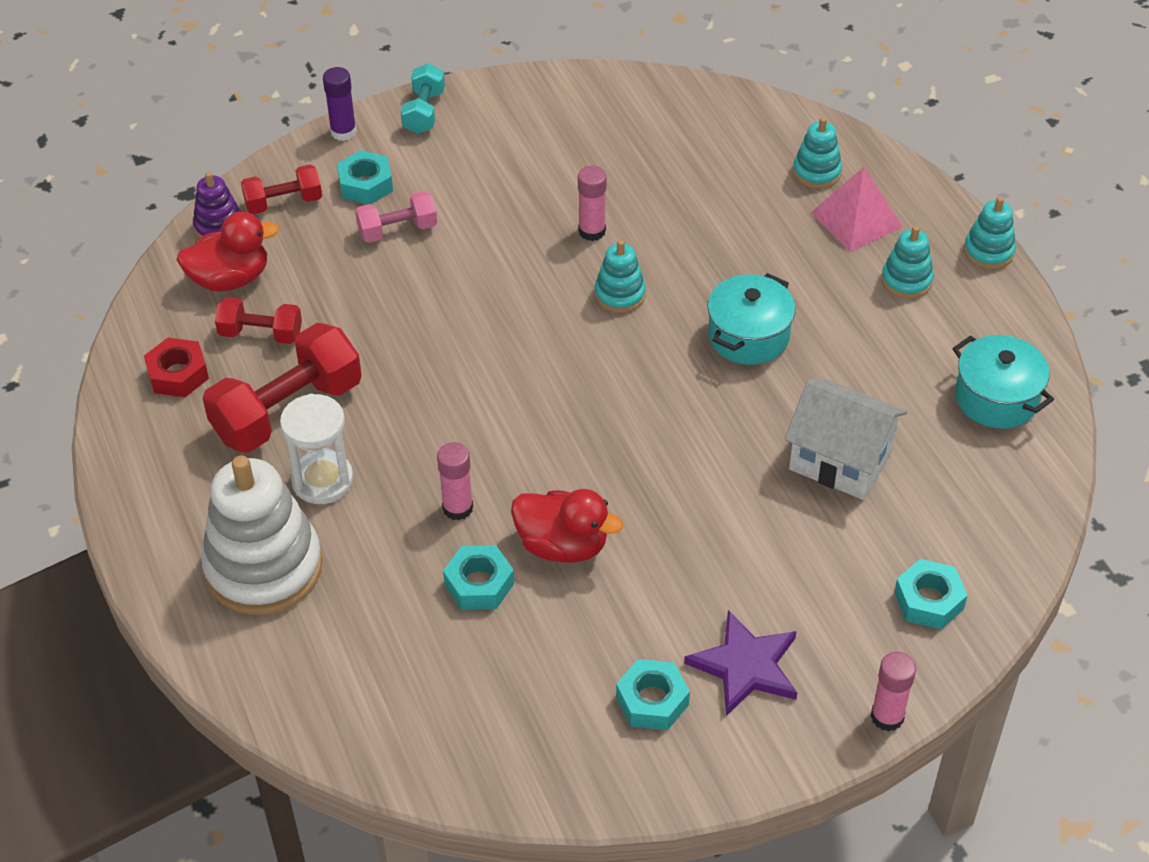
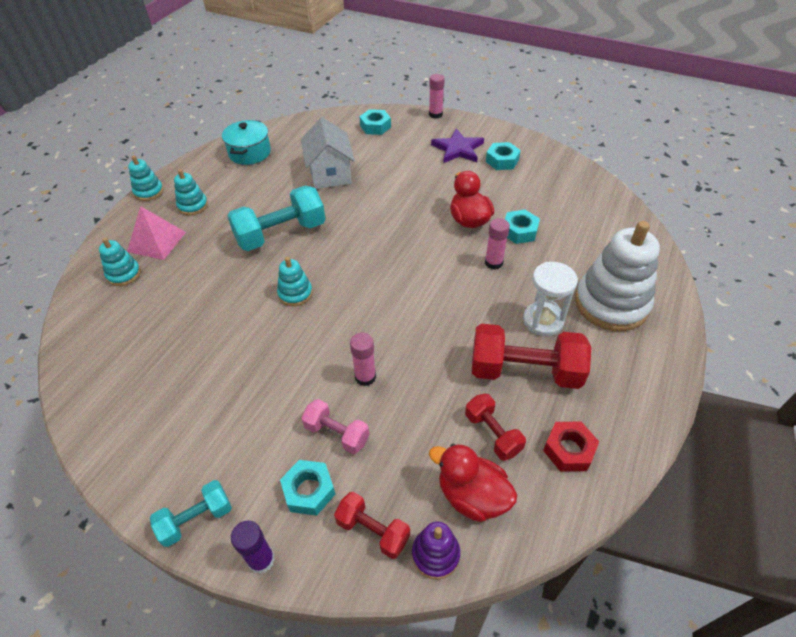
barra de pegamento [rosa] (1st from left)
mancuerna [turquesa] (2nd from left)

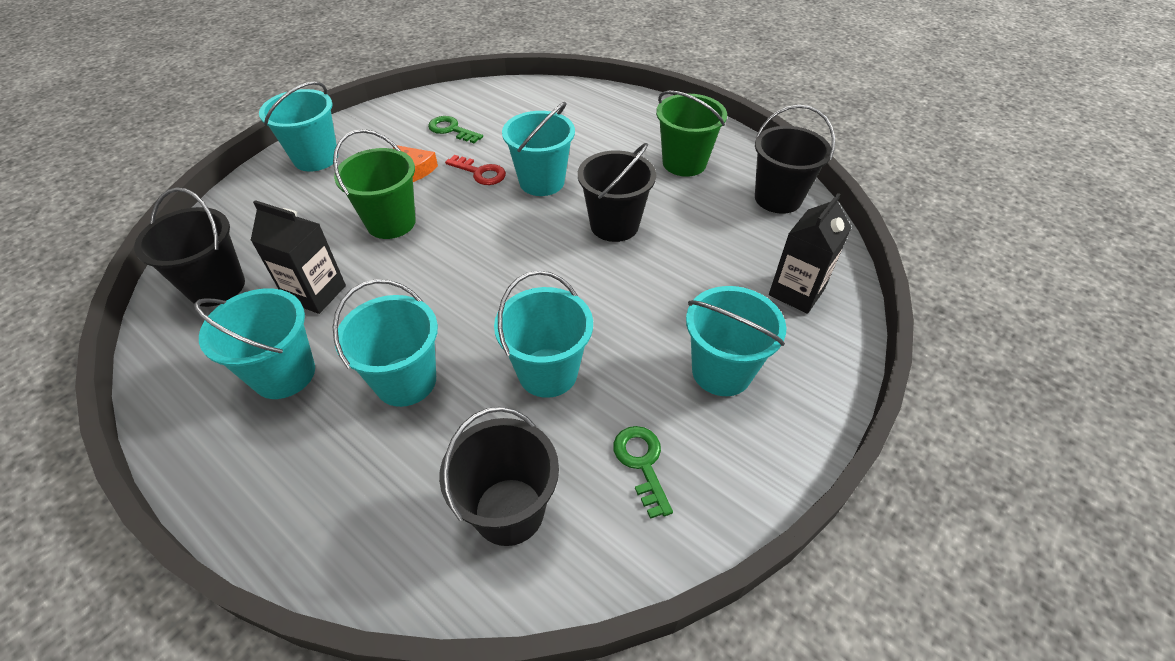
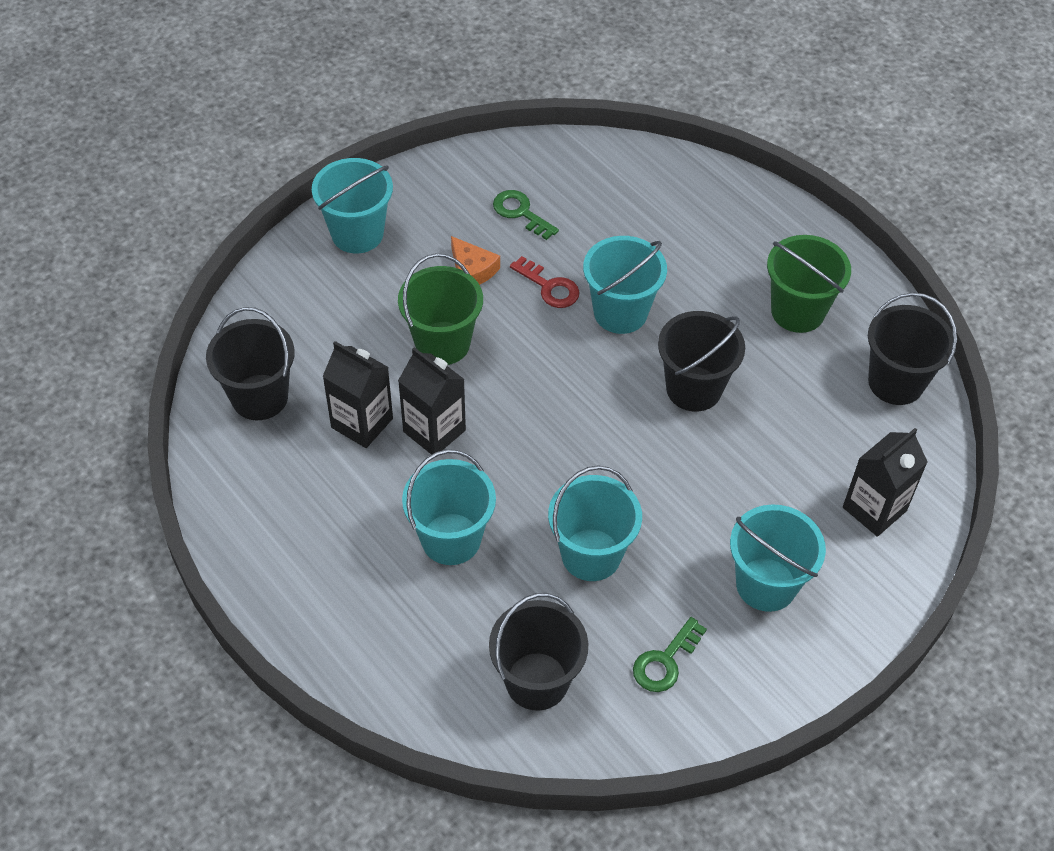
balde [turquesa] (1st from left in the first image)
llave [verde] (2nd from left)
cartón de leche [negro] (2nd from left)

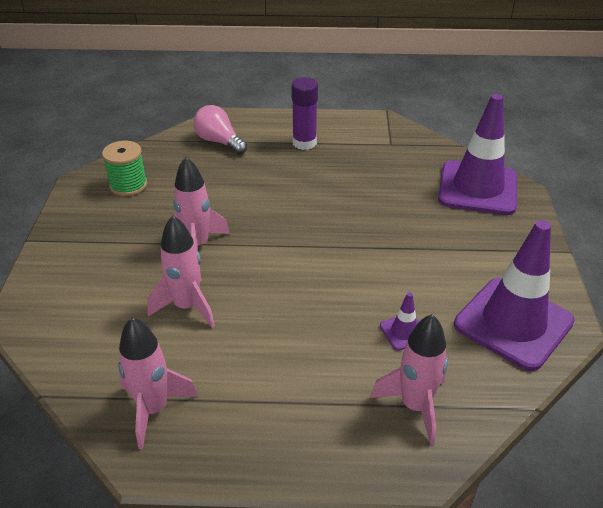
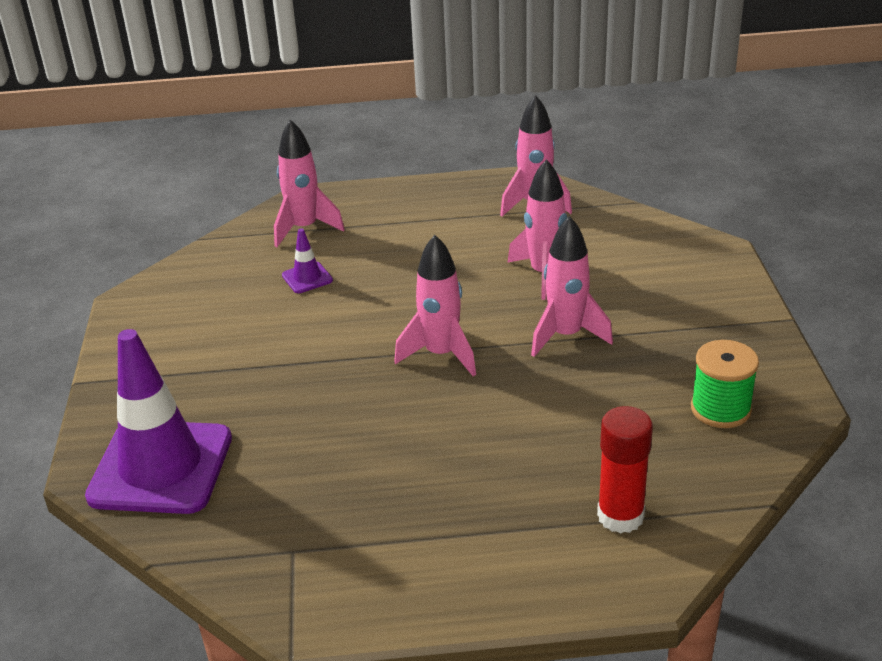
barra de pegamento [morado]
barra de pegamento [rojo]
cono de tráfico [morado] (3rd from left in the first image)
cohete [rosa] (2nd from left)

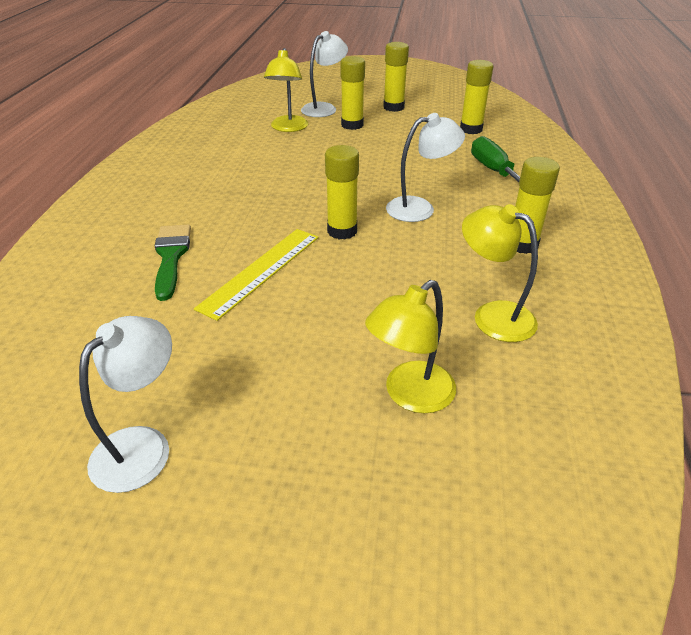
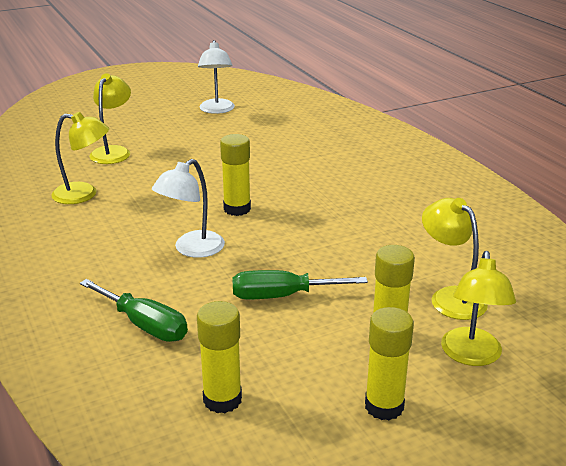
lámpara [amarillo] (4th from left)
barra de pegamento [amarillo] (5th from left in the first image)
pincel [verde]
regla [amarillo]
destornillador [verde] (2nd from left)

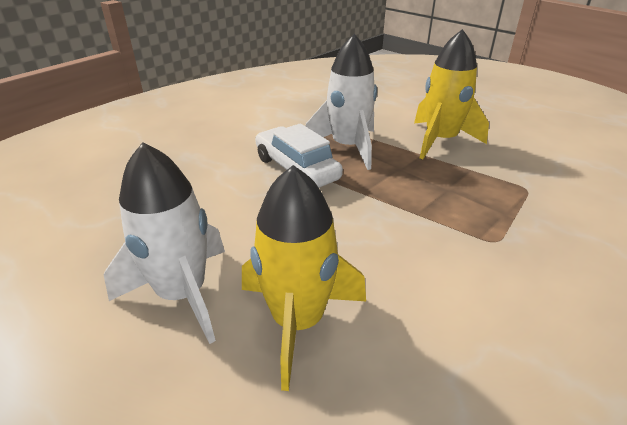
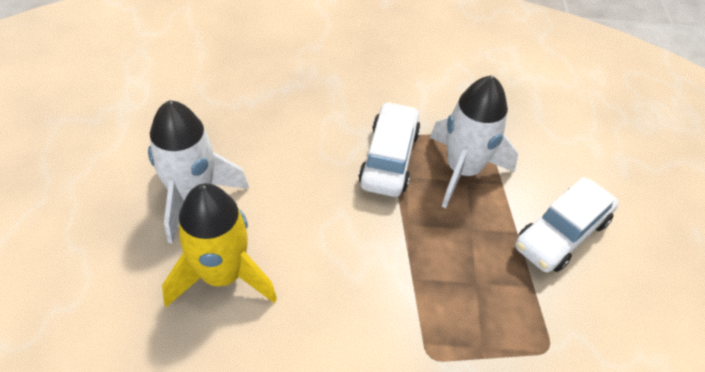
coche [blanco] (2nd from left)

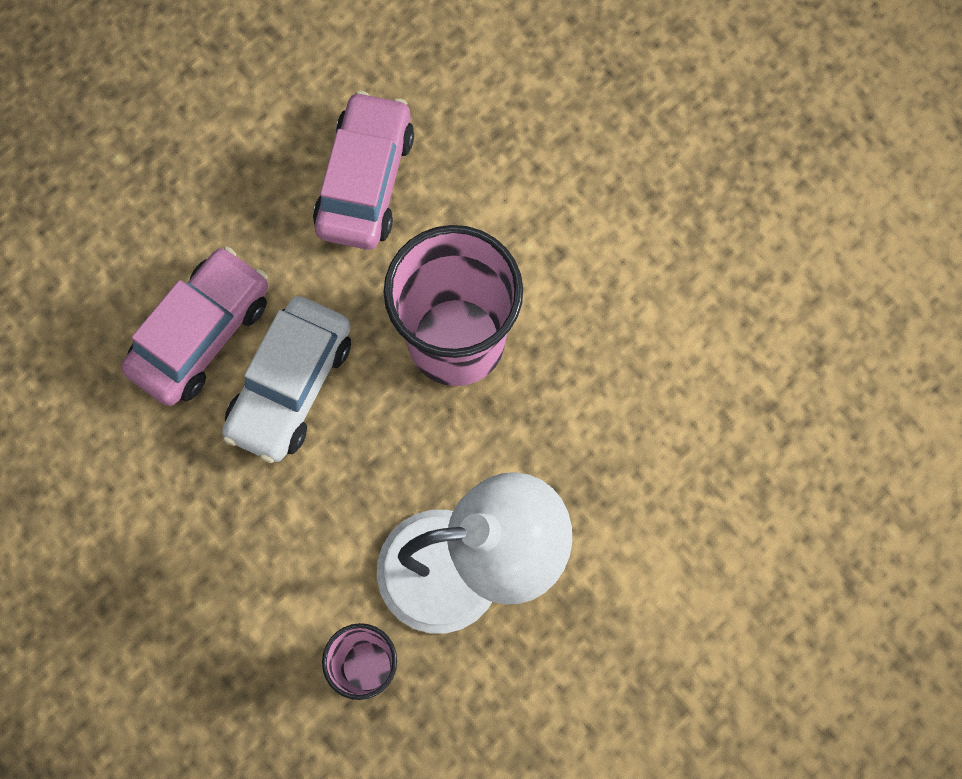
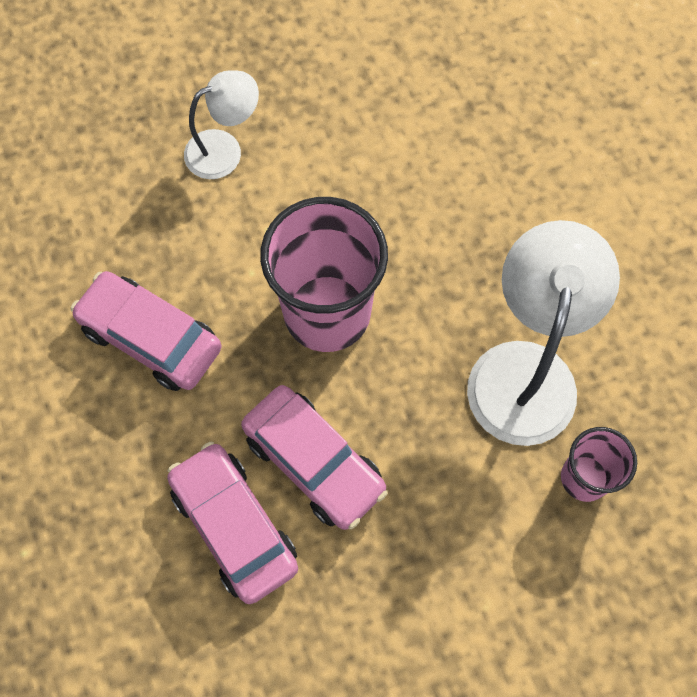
coche [rosa] (3rd from left)
lámpara [blanco] (1st from left)

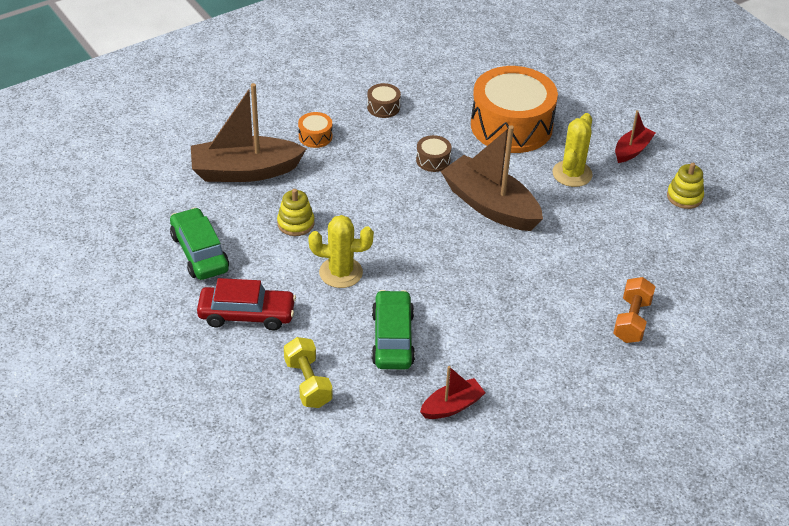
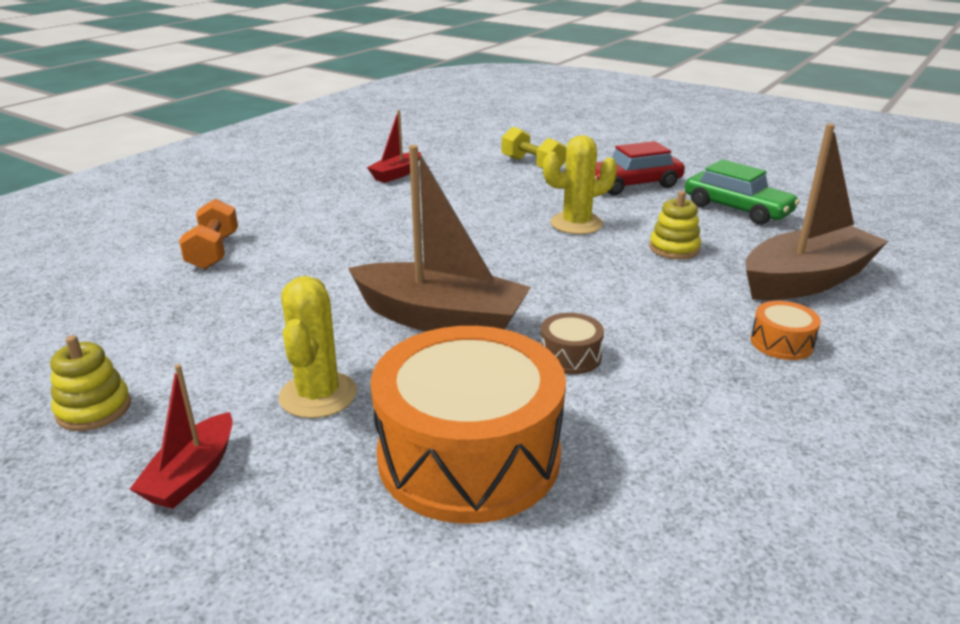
tambor [marrón] (1st from left in the first image)
coche [verde] (2nd from left in the first image)

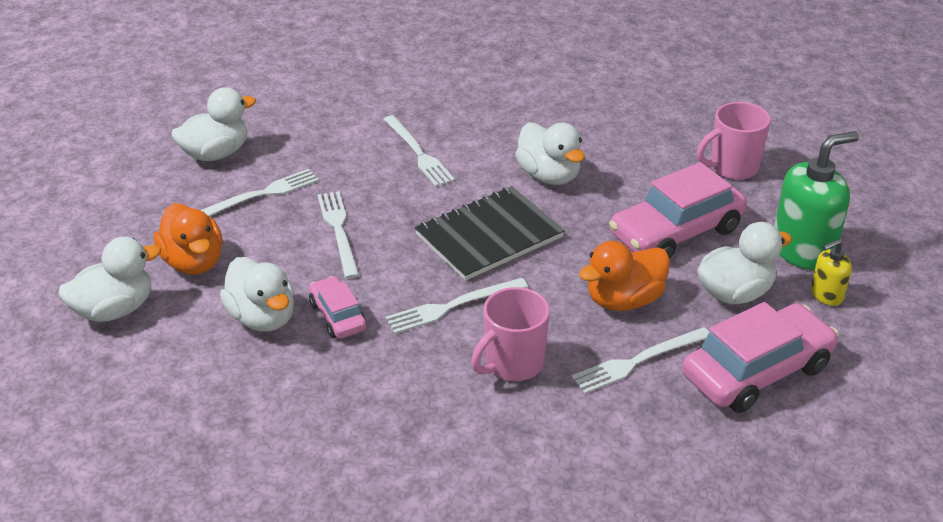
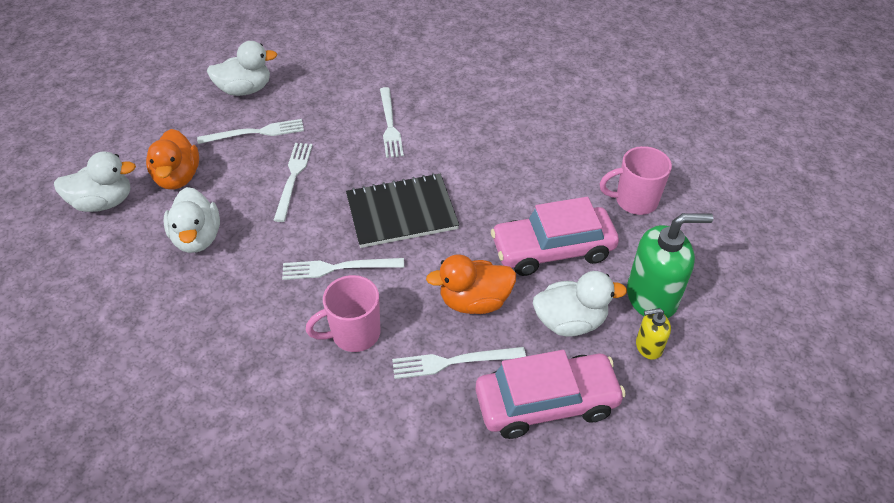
pato [blanco] (4th from left in the first image)
coche [rosa] (1st from left in the first image)

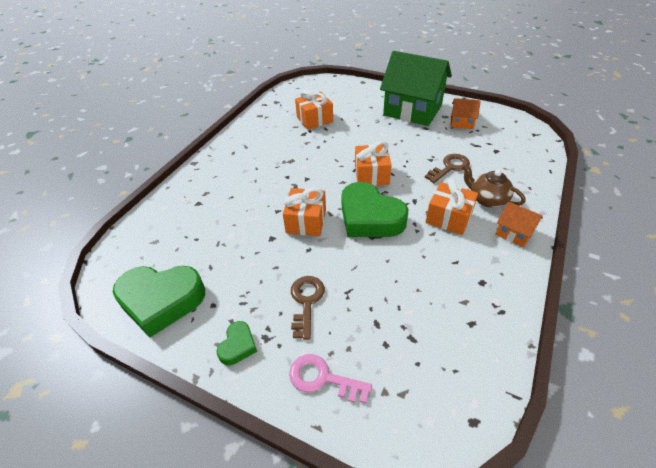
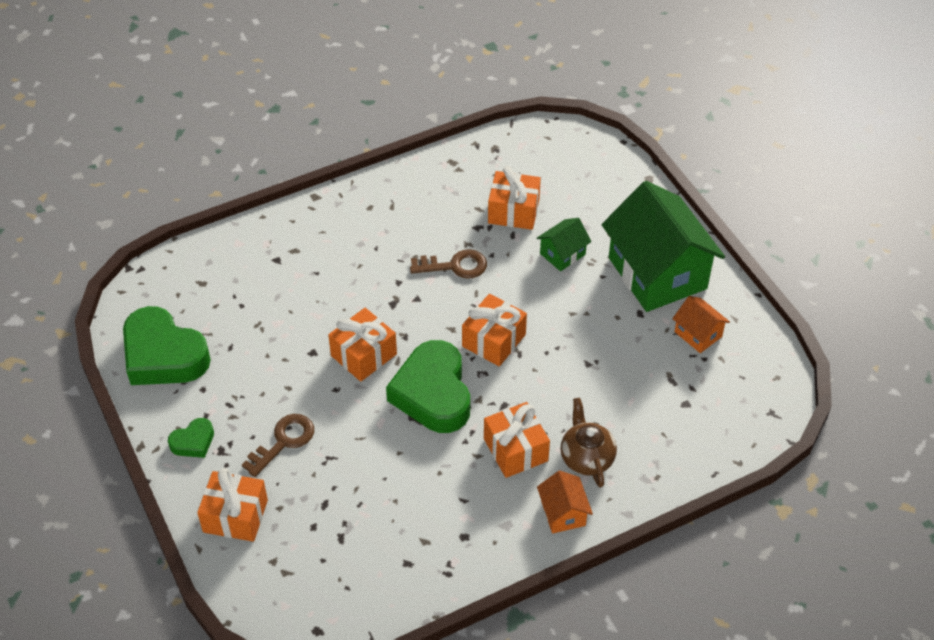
llave [marrón] (2nd from left)
regalo [naranja] (1st from left)
casa [verde] (1st from left)

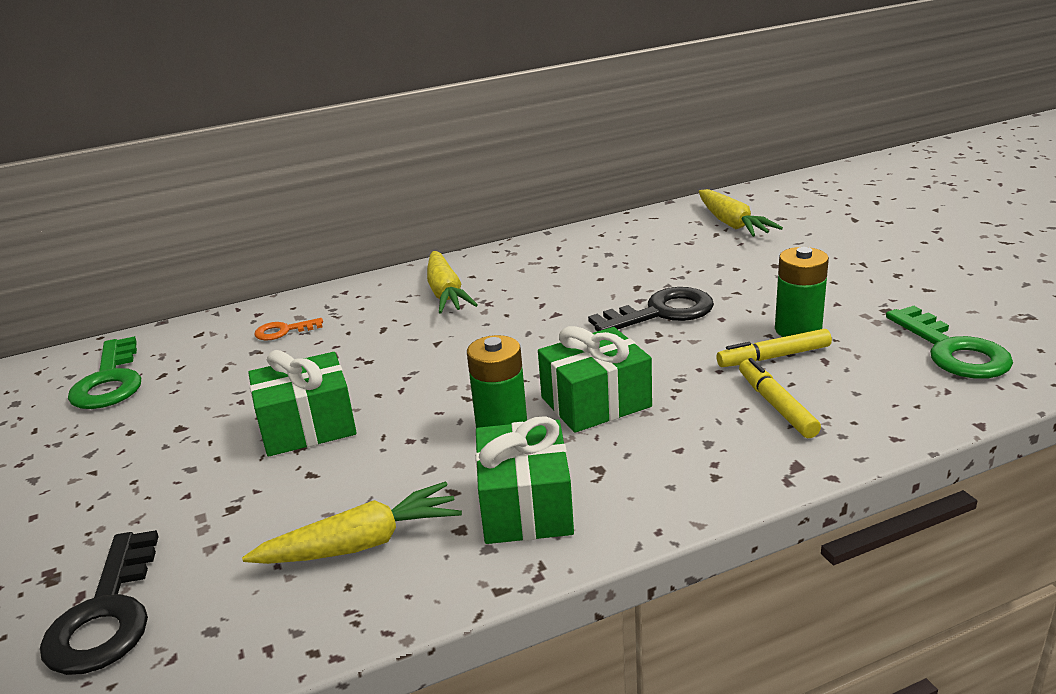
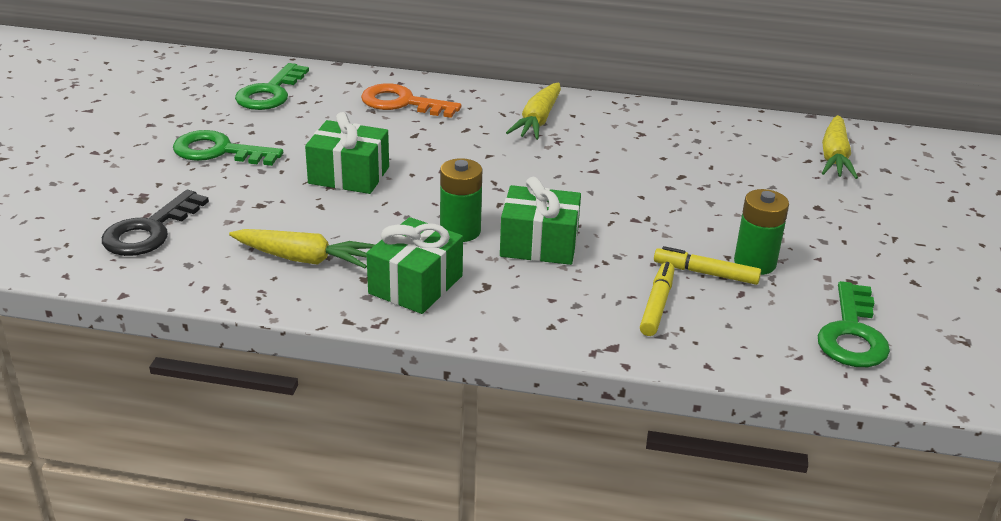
llave [negro] (2nd from left in the first image)
llave [naranja]
llave [verde] (1st from left)

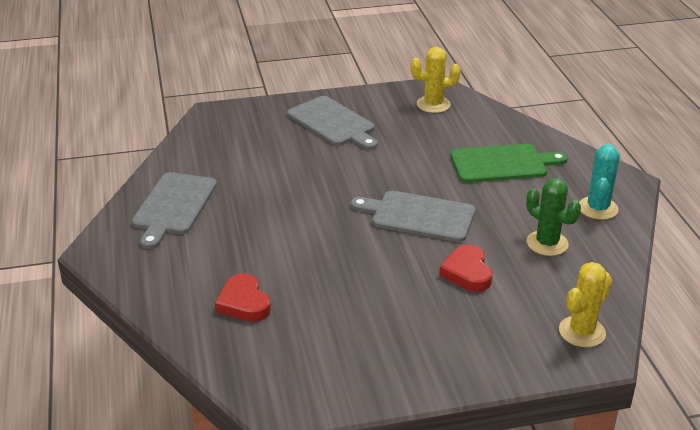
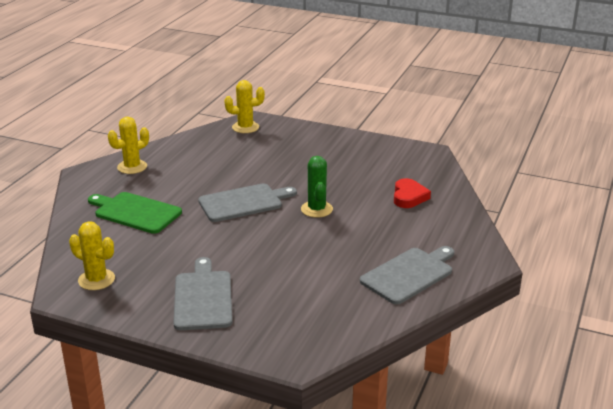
cactus [amarillo] (2nd from left)
cactus [verde]
tabla de cortar [gris] (2nd from left)
corazón [rojo] (2nd from left in the first image)

